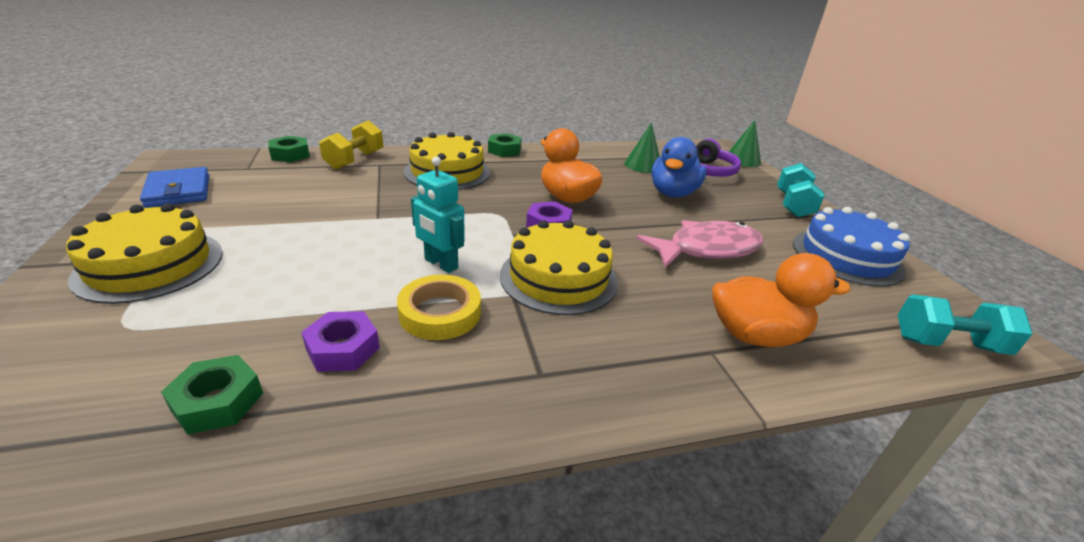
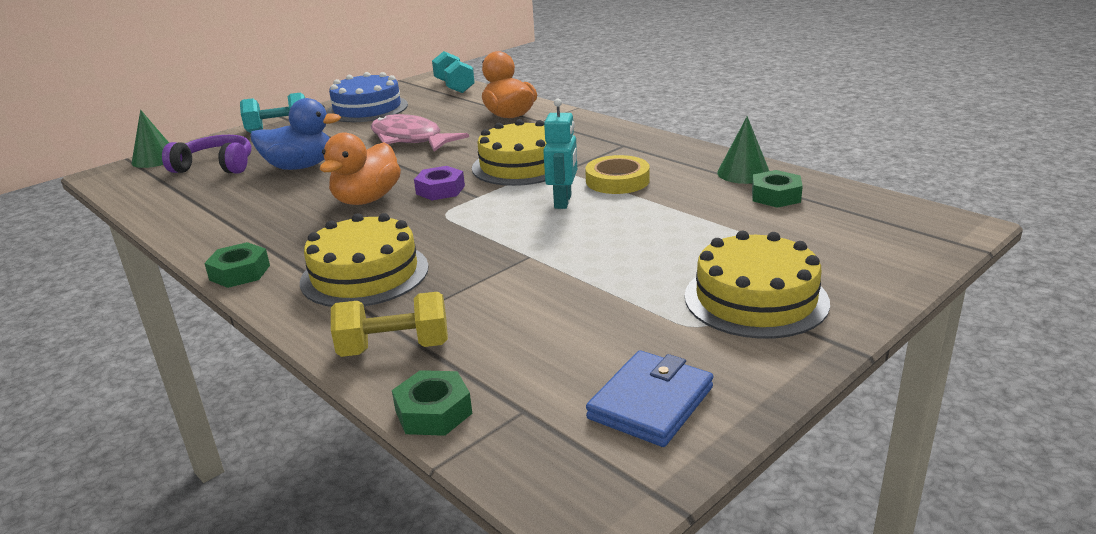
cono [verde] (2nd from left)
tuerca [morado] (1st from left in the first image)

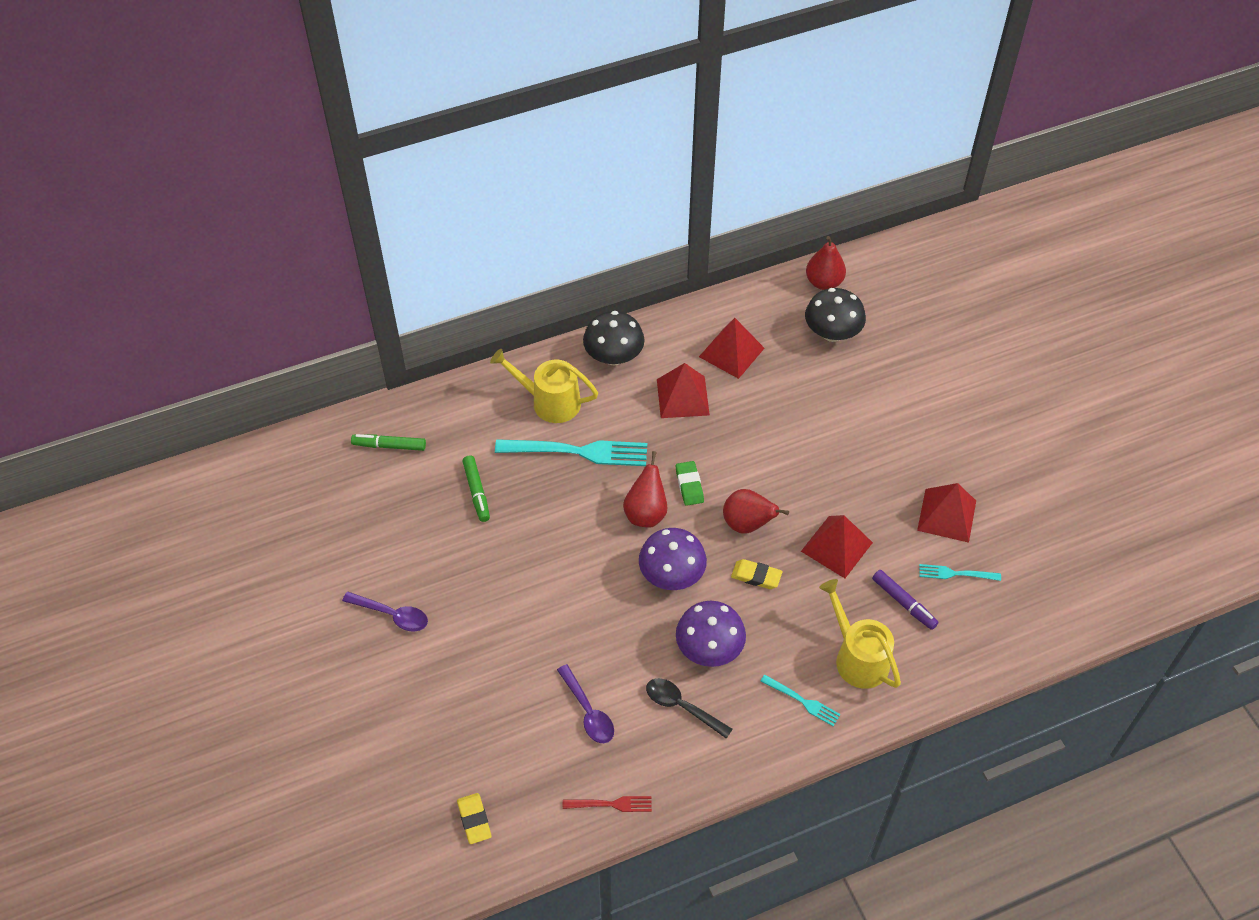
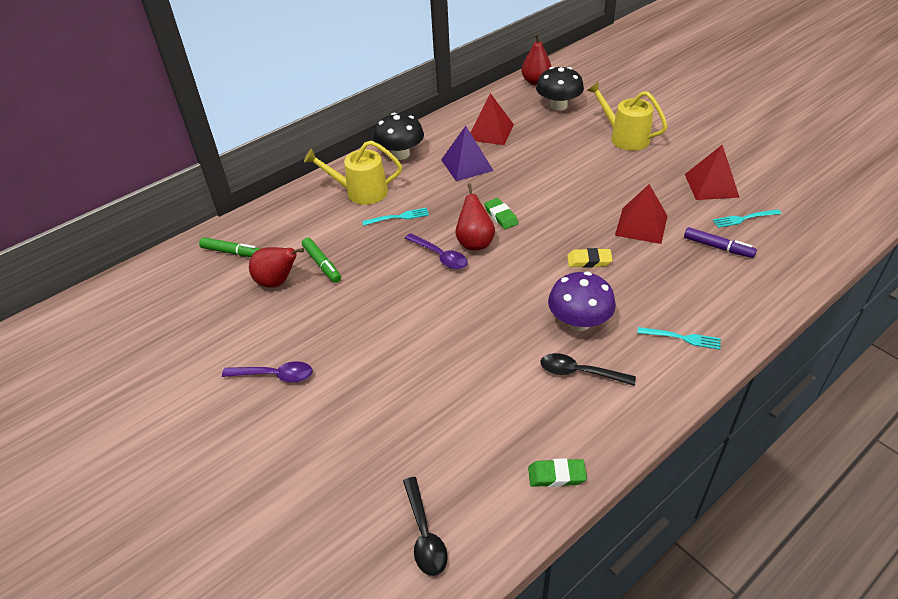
pirámide [morado]
rotulador [verde] (1st from left)
tenedor [turquesa] (1st from left)
pera [rojo] (1st from left)
seta [morado] (1st from left in the first image)
regadera [amarillo] (2nd from left)
cuchara [morado] (2nd from left)
cuchara [negro] (1st from left)
goma de borrar [verde] (2nd from left)

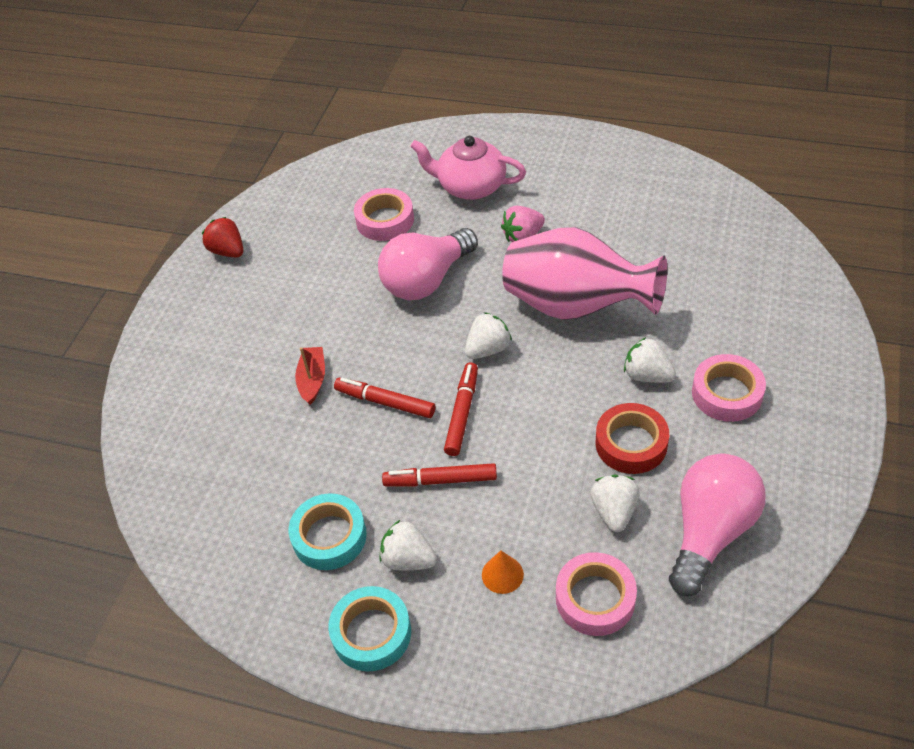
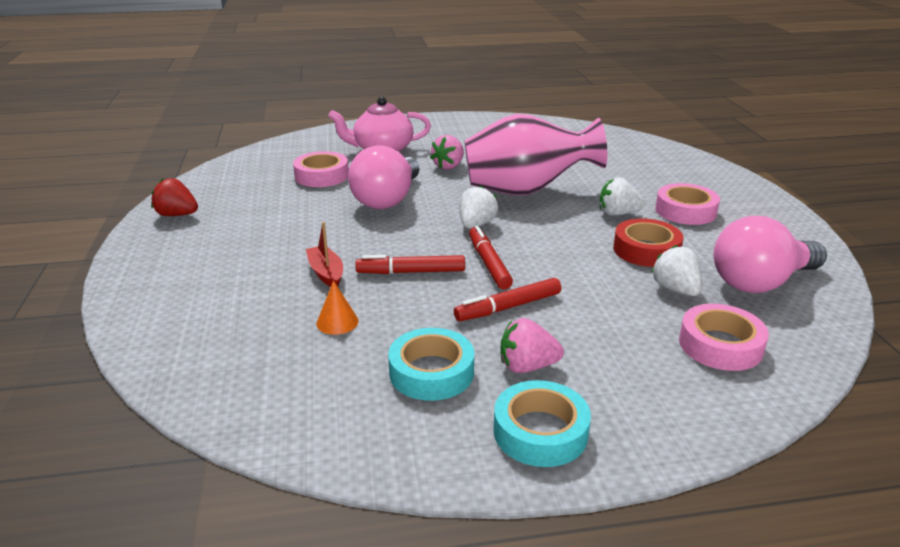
bombilla [rosa] (2nd from left)
fresa [rosa] (2nd from left)
cono [naranja]

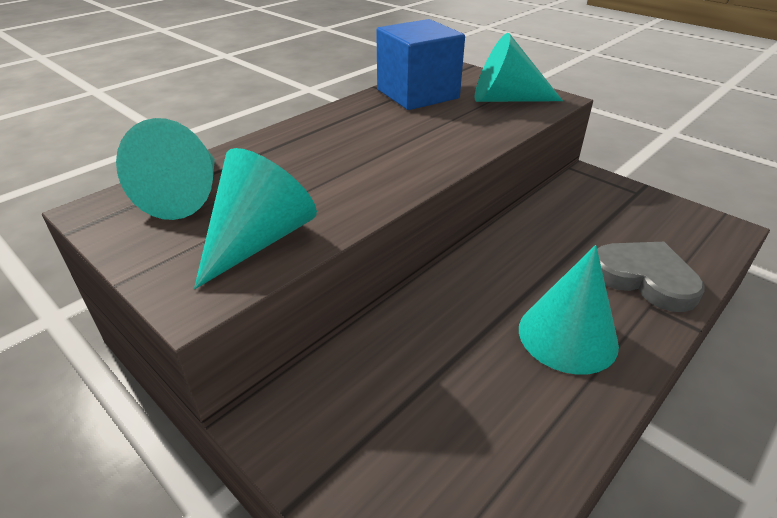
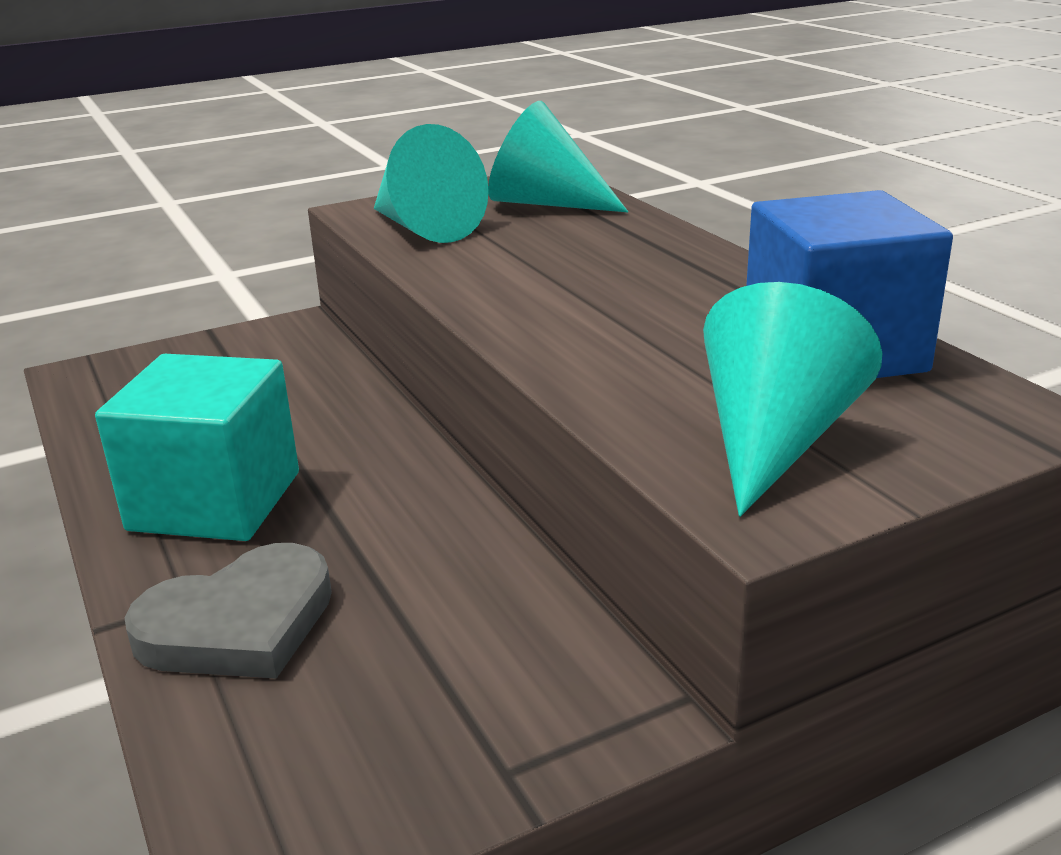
cubo [turquesa]

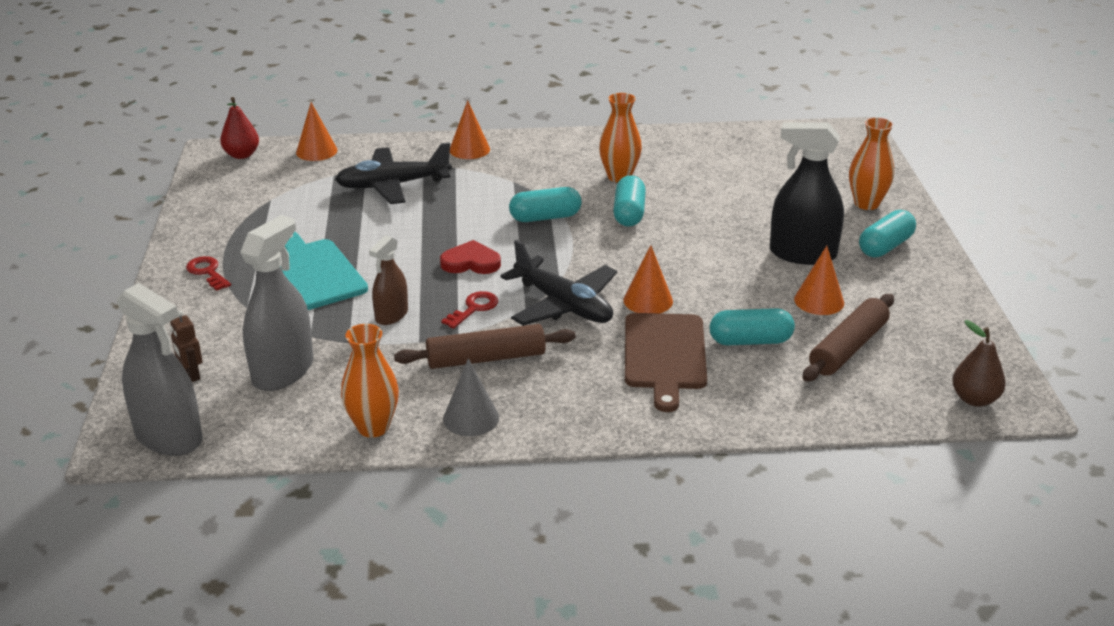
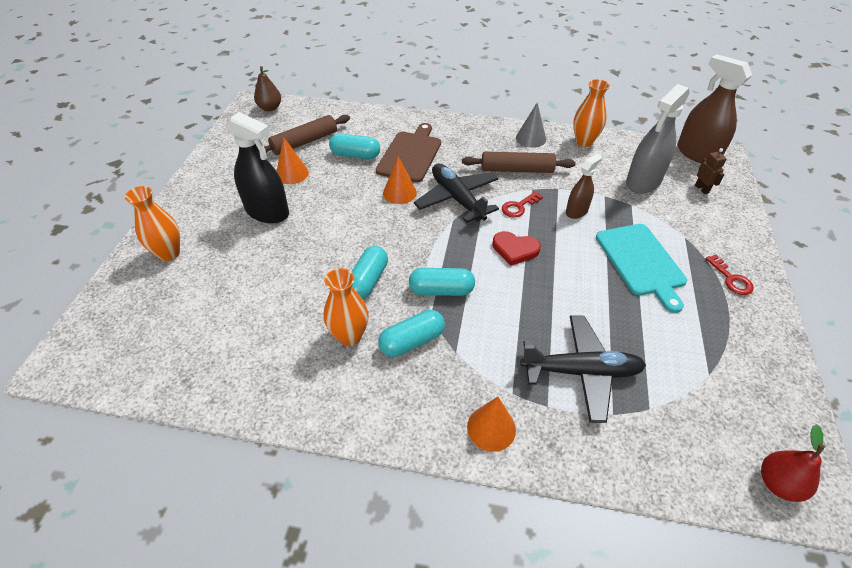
cono [naranja] (1st from left in the first image)
cápsula [turquesa] (3rd from left)
pulverizador [marrón] (2nd from left)

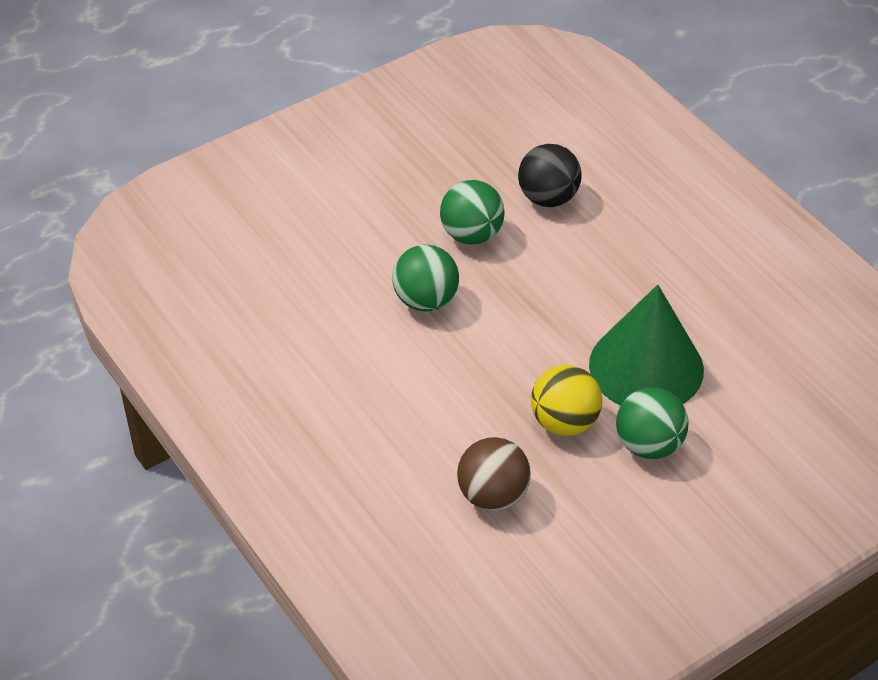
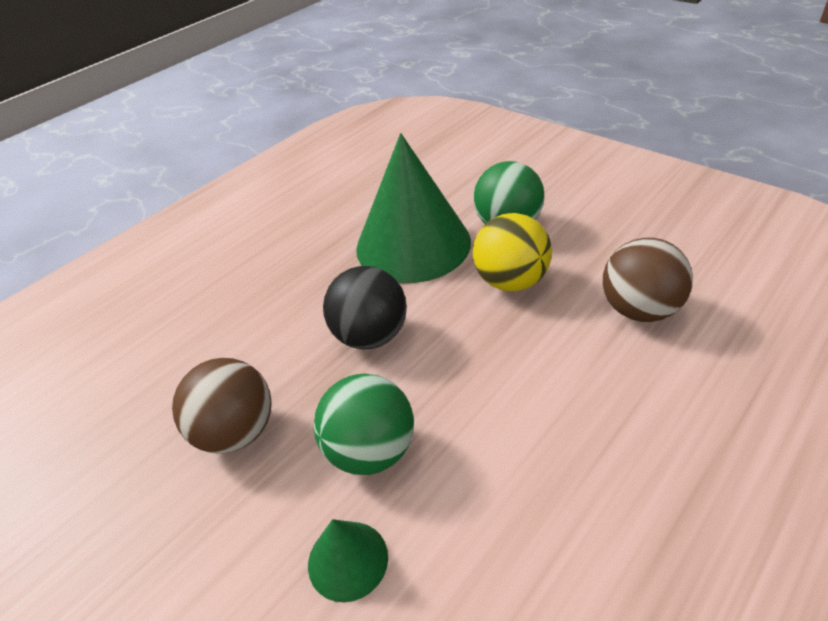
pelota [negro]
pelota [marrón] (1st from left)
cono [verde] (1st from left)

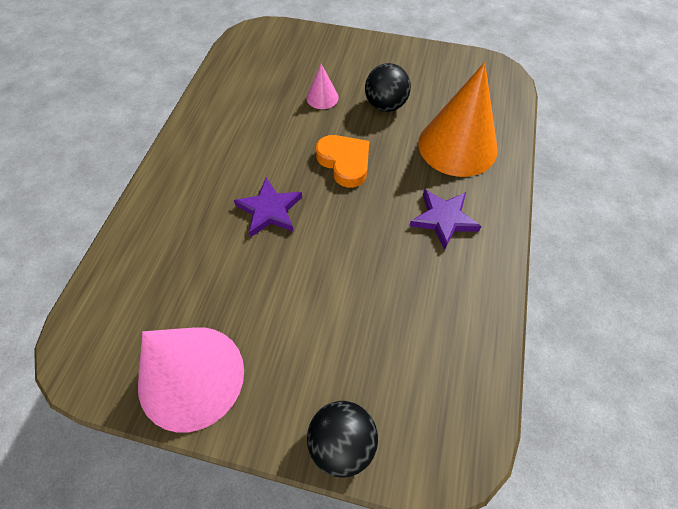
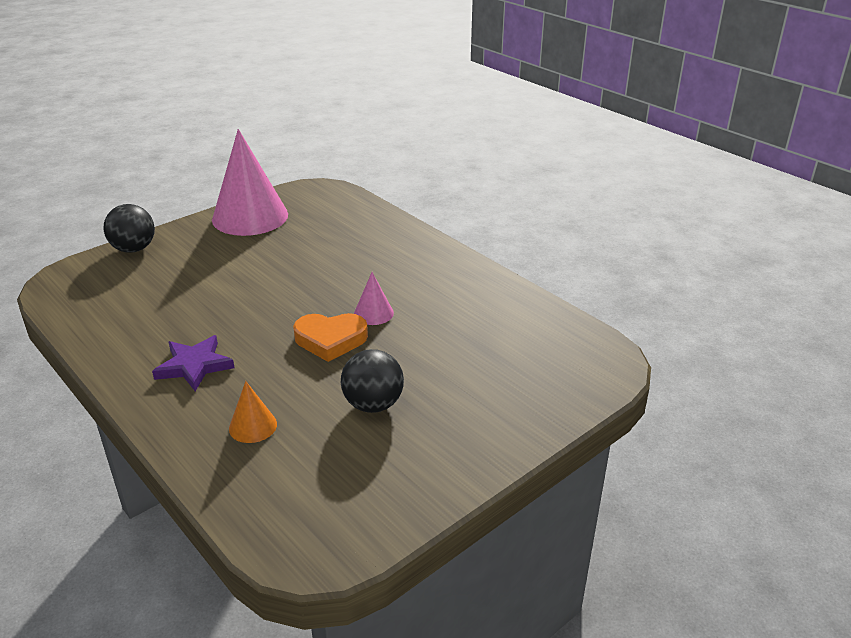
cono [naranja]
cono [rosa] (2nd from left)
estrella [morado] (1st from left in the first image)

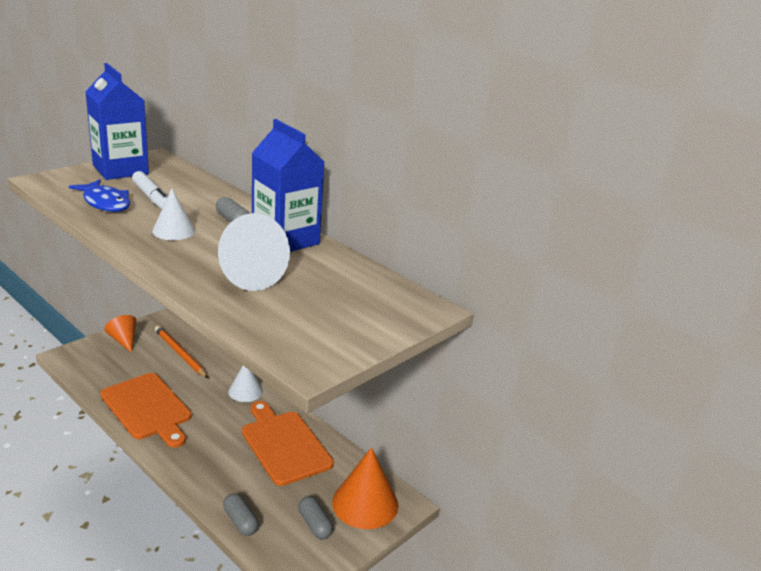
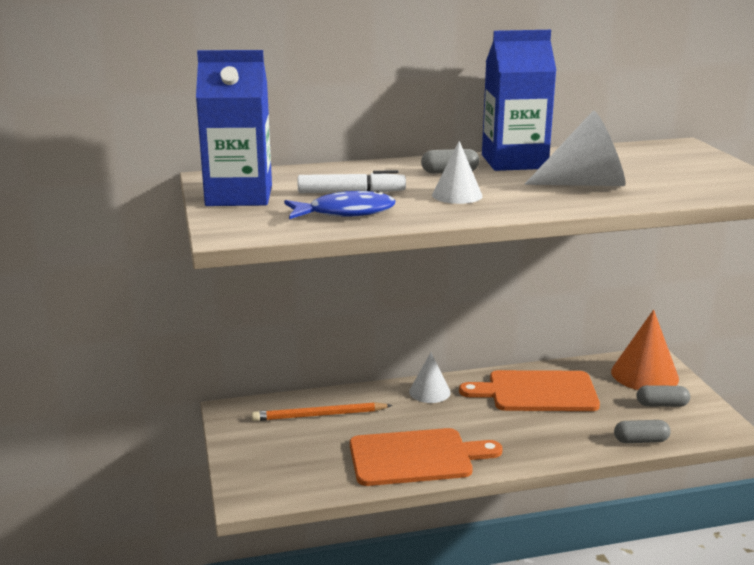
cono [naranja] (1st from left in the first image)

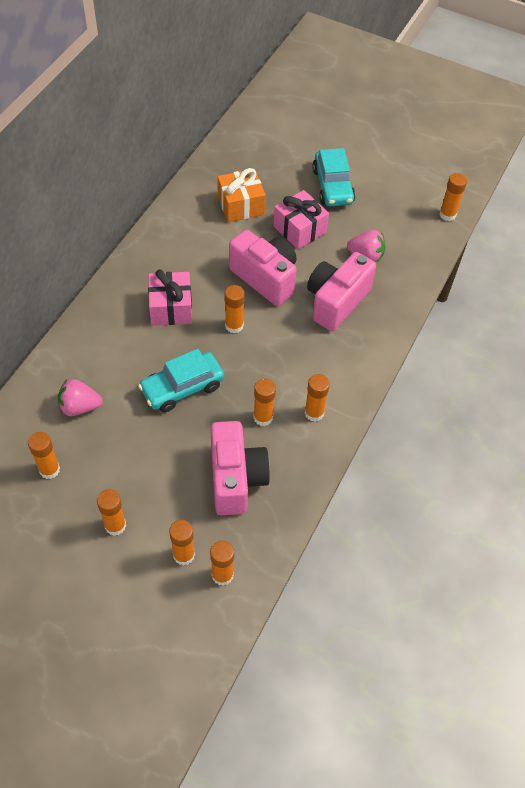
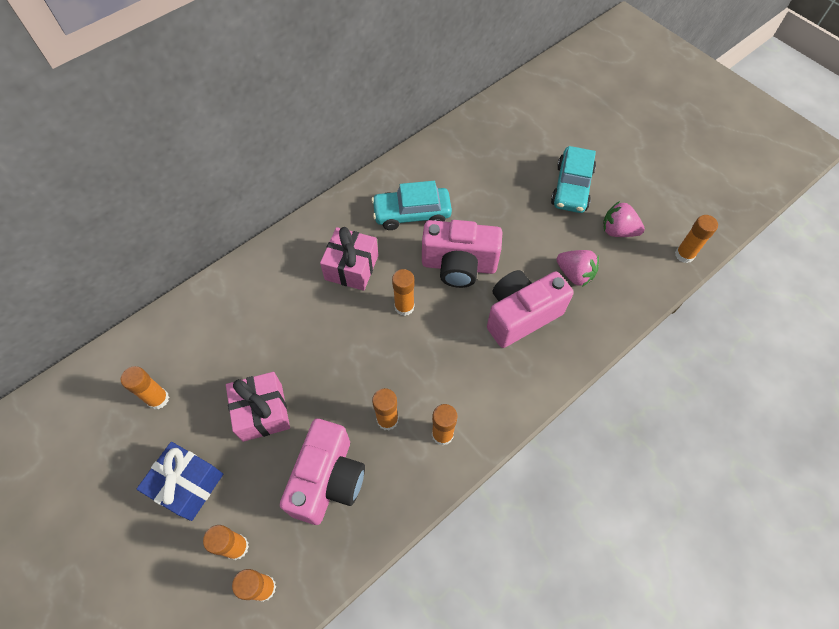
regalo [naranja]
regalo [rosa] (1st from left)
cámara [rosa] (2nd from left)
coche [turquesa] (1st from left)
fresa [rosa] (2nd from left)
regalo [azul]

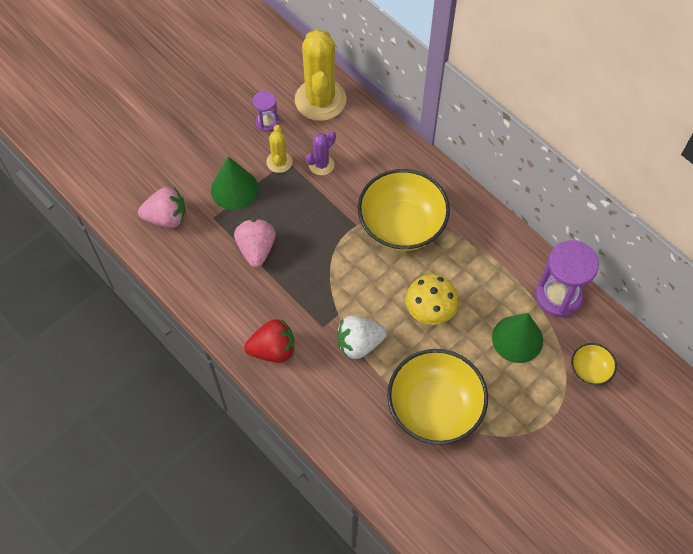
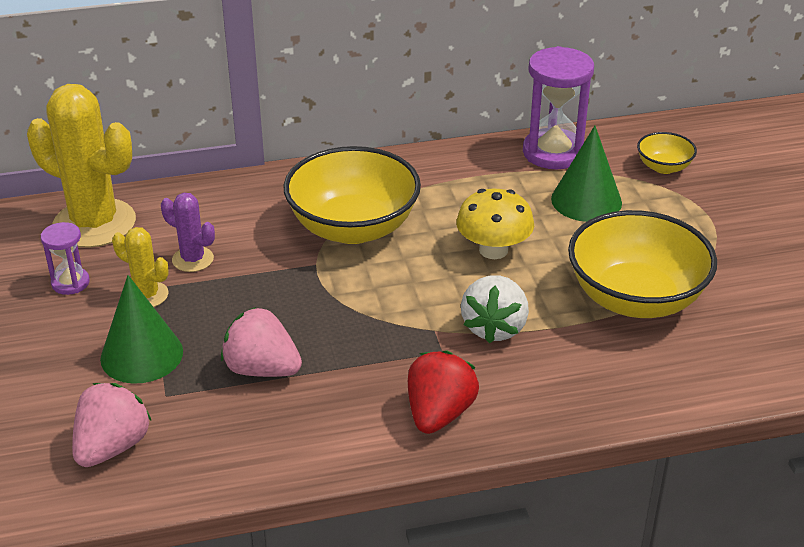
cactus [morado]

